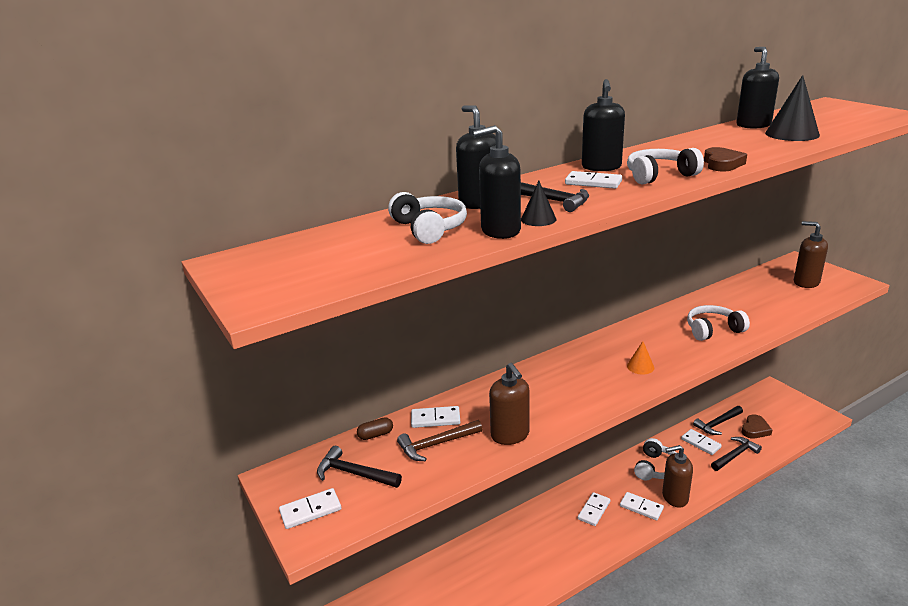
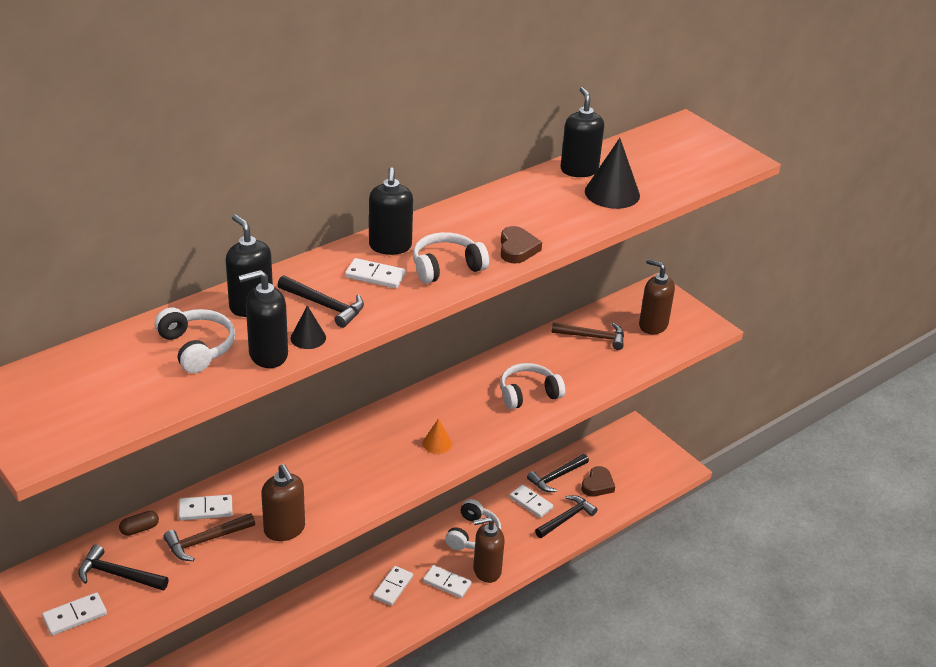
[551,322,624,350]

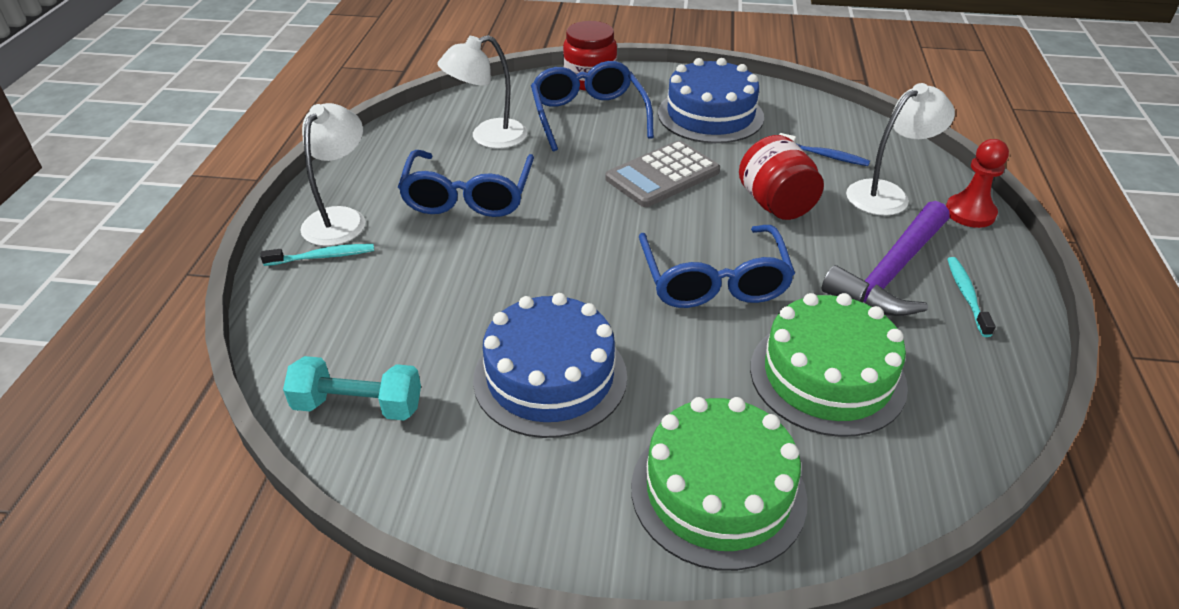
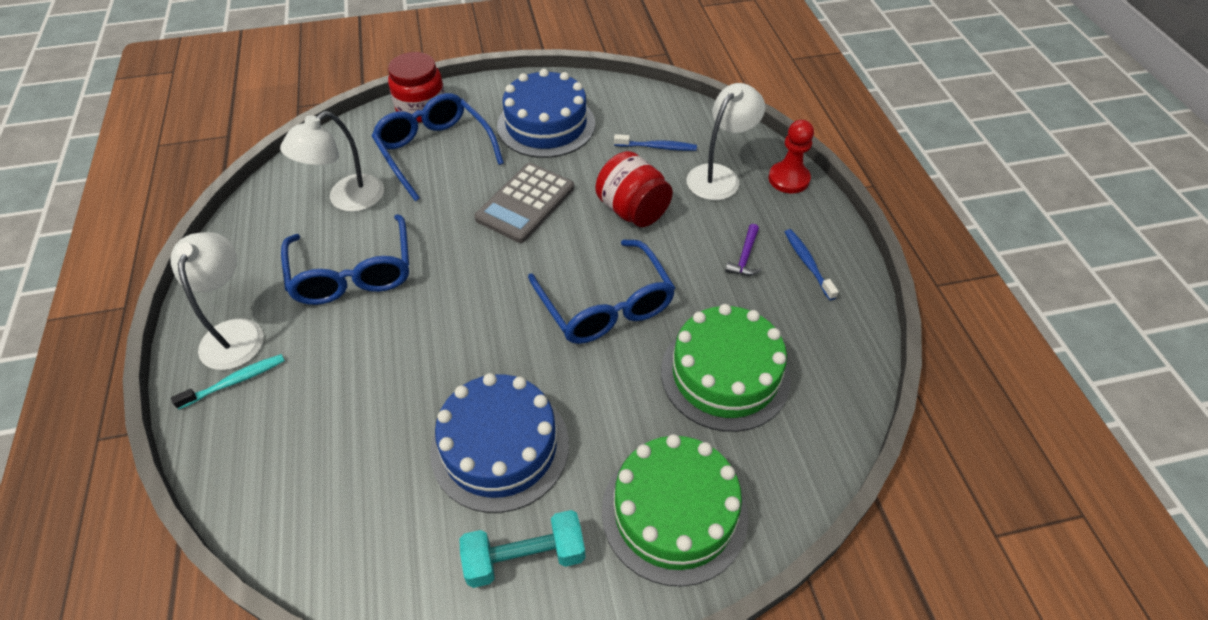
[725,224,762,276]
[785,229,839,300]
[459,510,585,588]

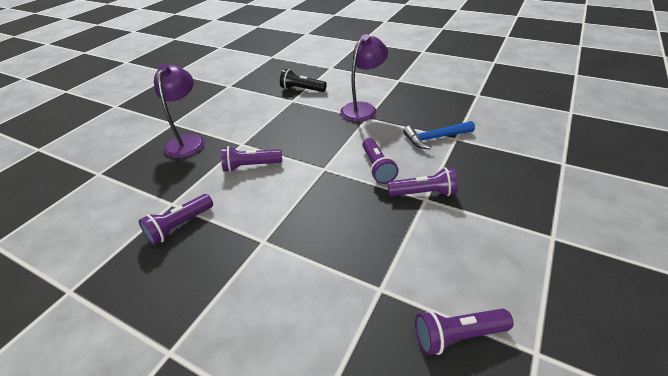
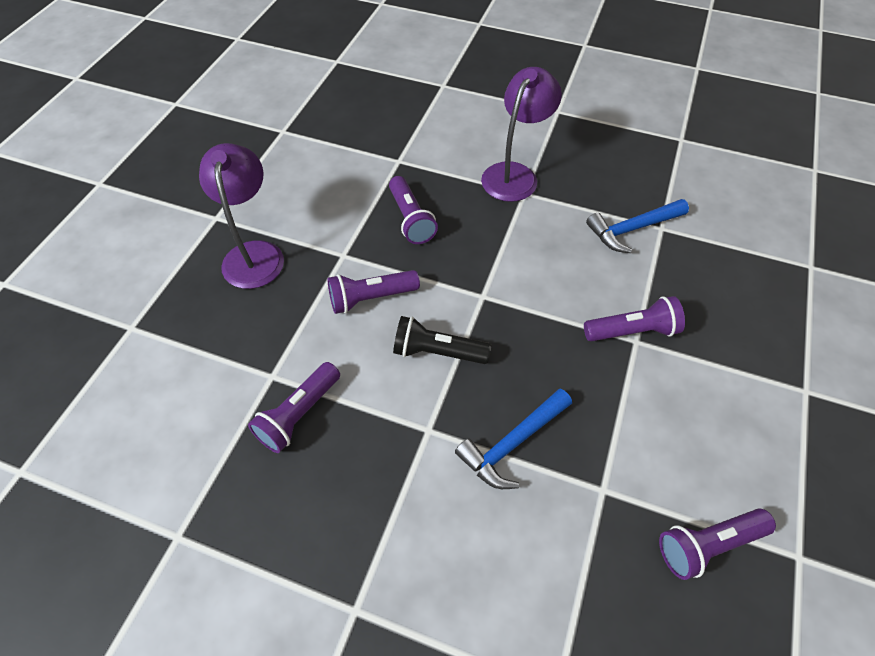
[393,316,491,364]
[389,176,438,244]
[455,389,572,489]

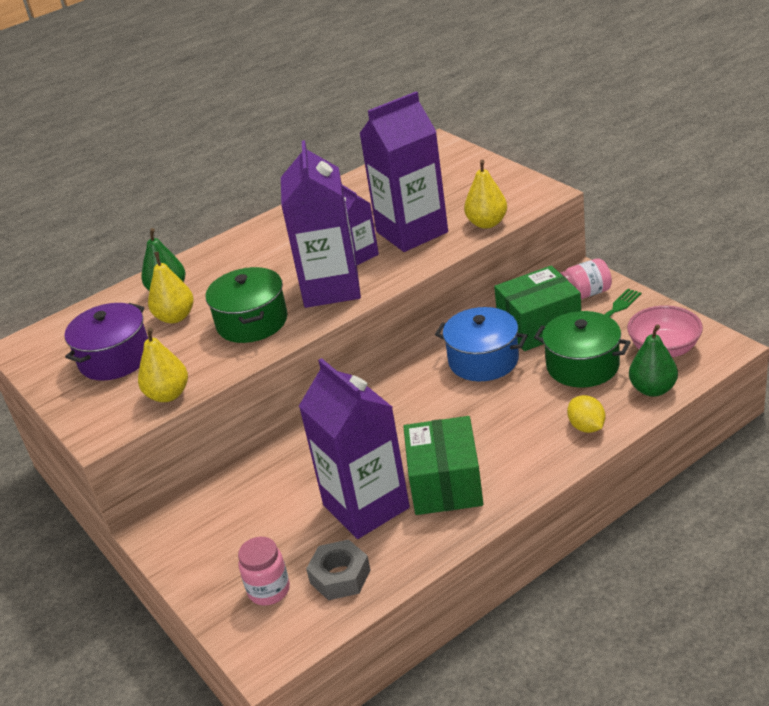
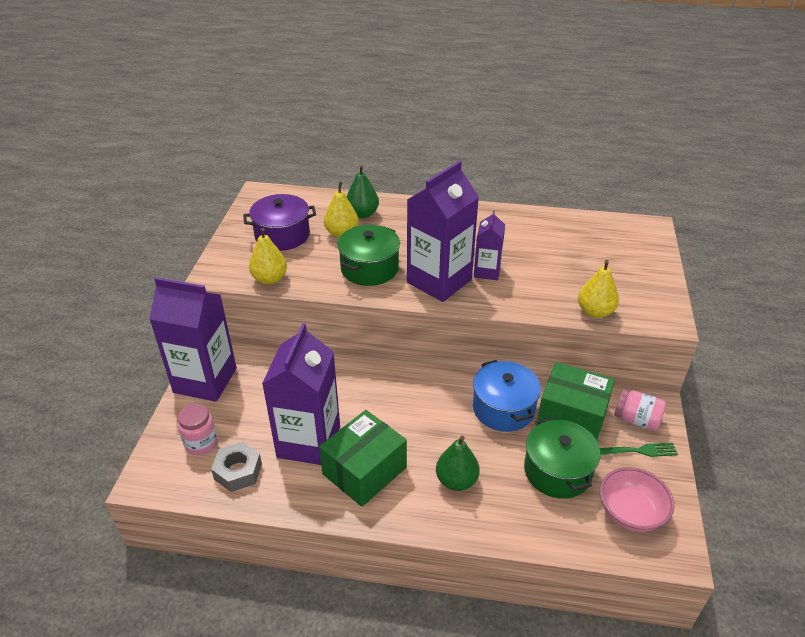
[149,277,237,402]
[436,436,480,491]
[567,395,605,433] (first image)

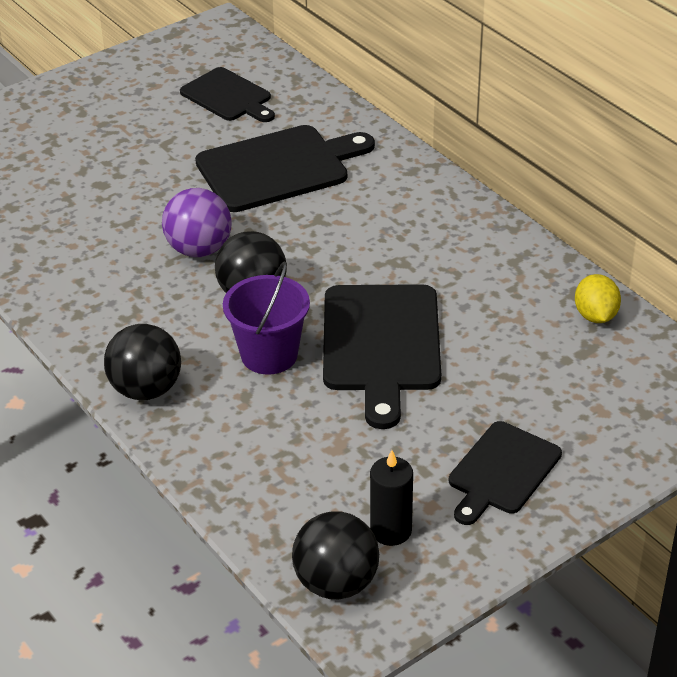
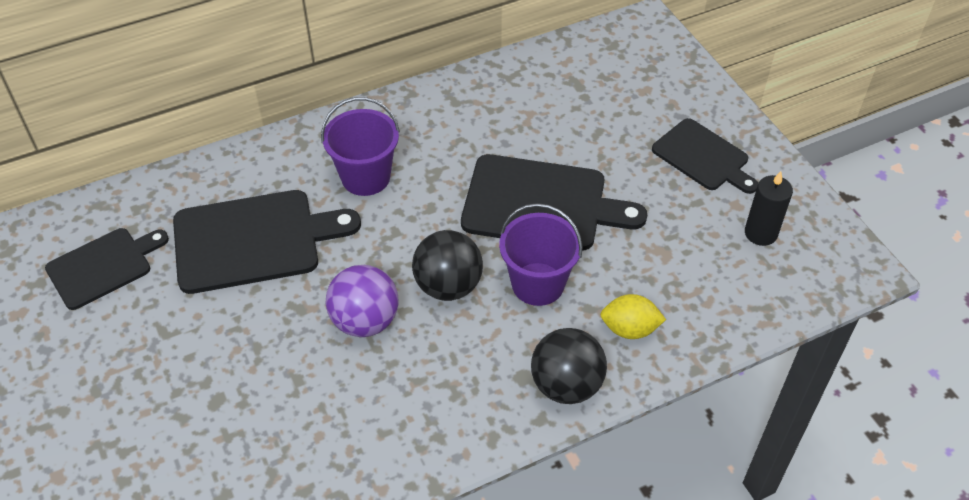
[173,190,361,294]
[600,294,666,339]
[292,511,379,599] (first image)
[321,97,400,196]

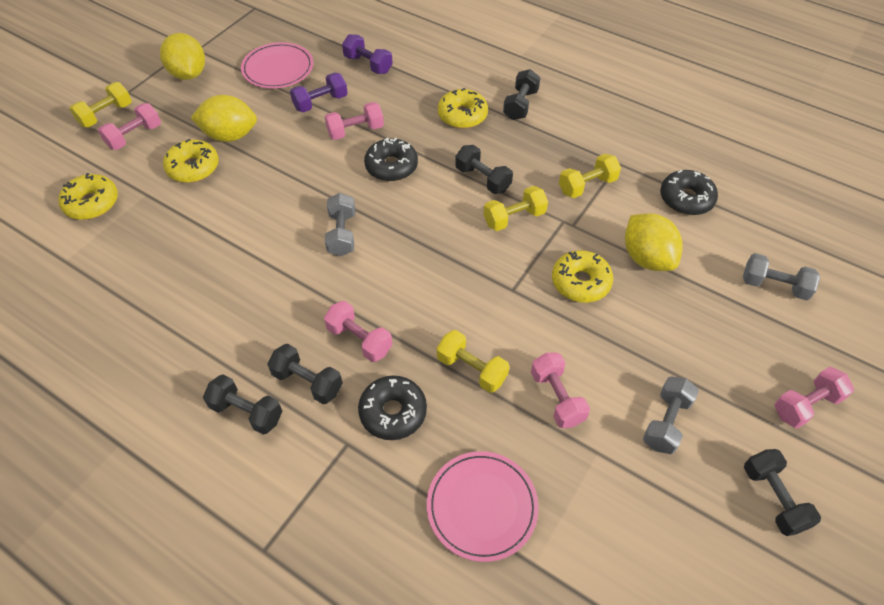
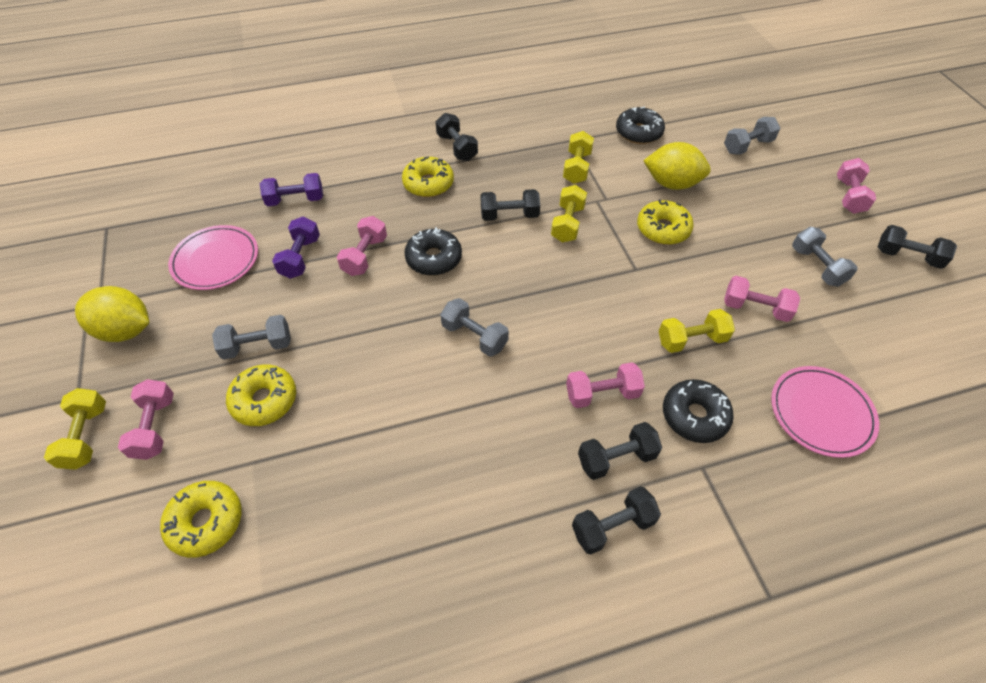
[212,315,291,359]

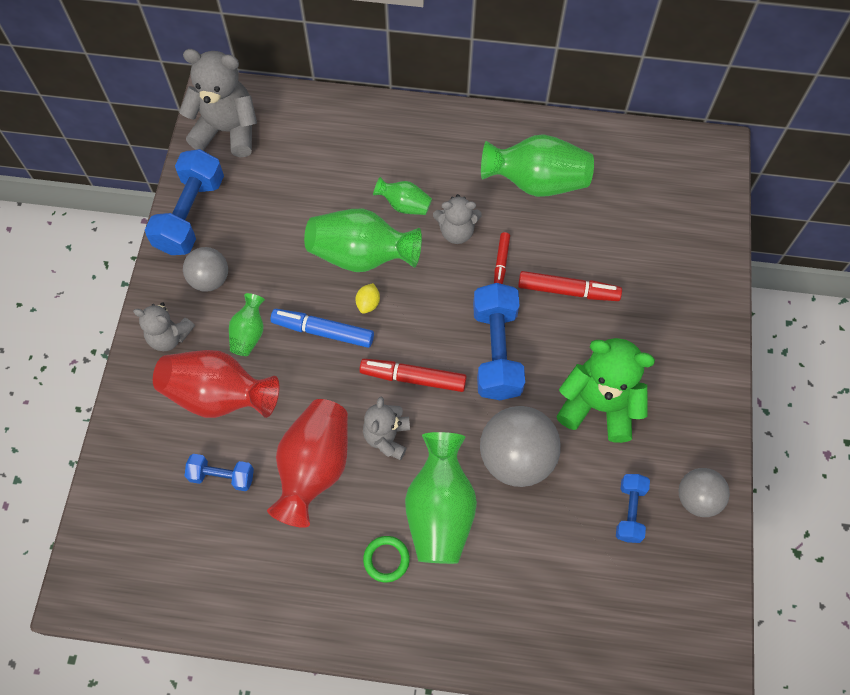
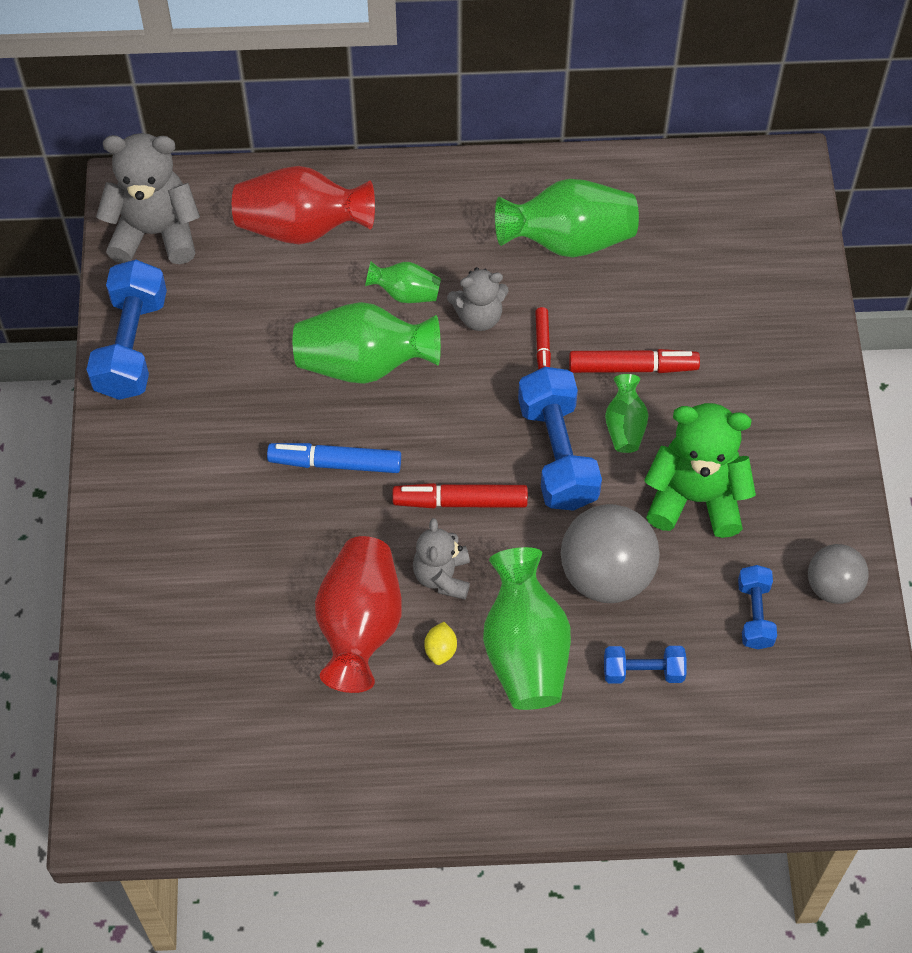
[183,247,228,292] (first image)
[424,622,457,665]
[605,374,649,453]
[133,302,195,351] (first image)
[232,166,375,245]
[604,646,687,684]
[363,536,410,582] (first image)

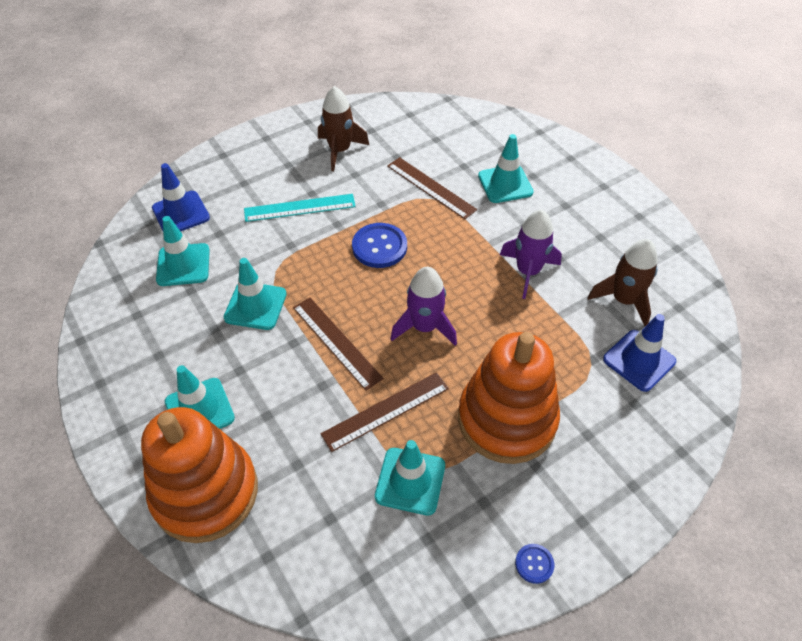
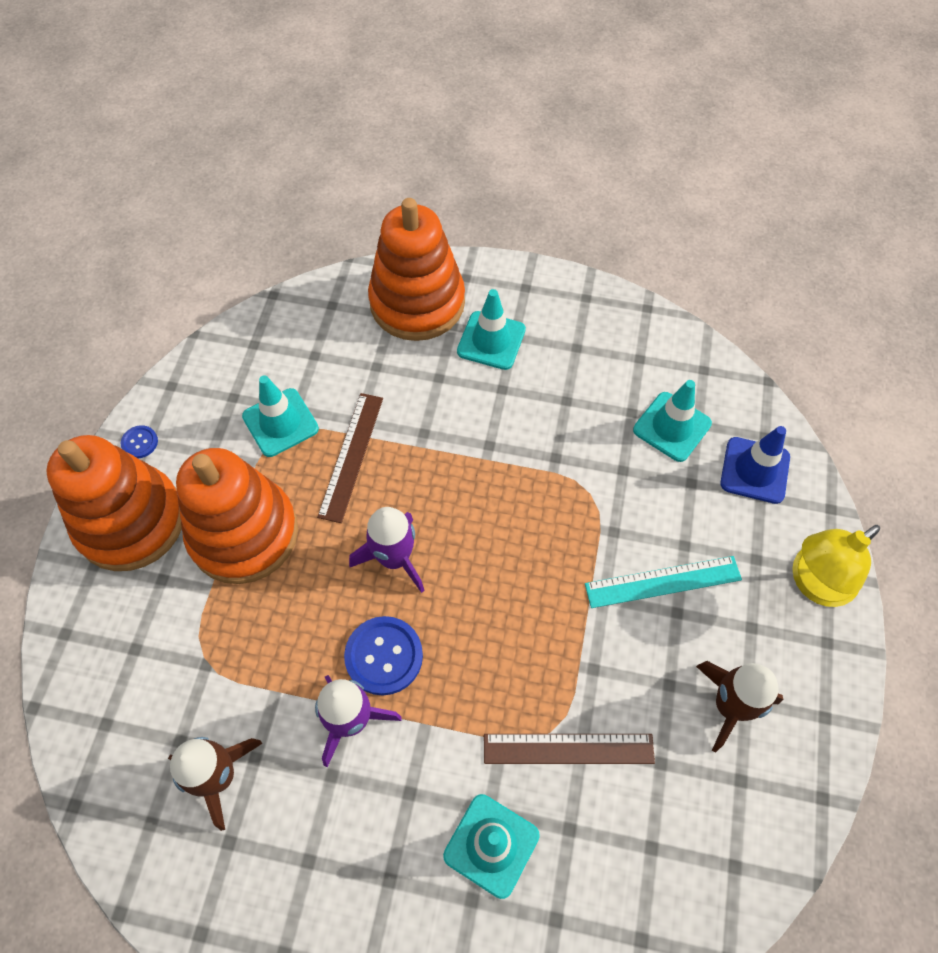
[585,556,742,608]
[344,616,423,695]
[224,258,287,330] (first image)
[293,297,384,391] (first image)
[603,314,676,392] (first image)
[46,435,182,571]
[792,525,880,607]

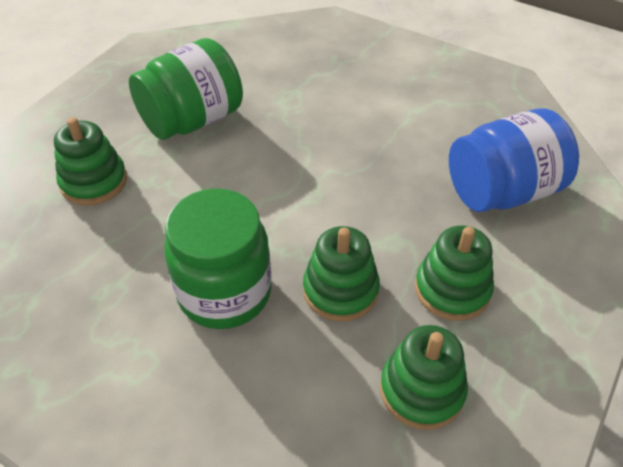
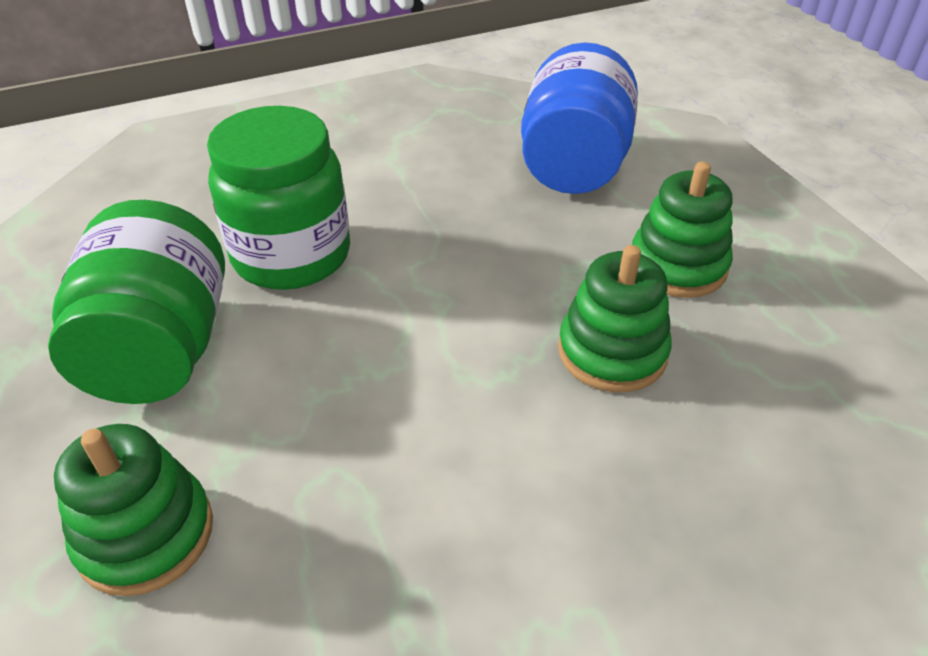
[207,106,350,290]
[380,325,468,430] (first image)

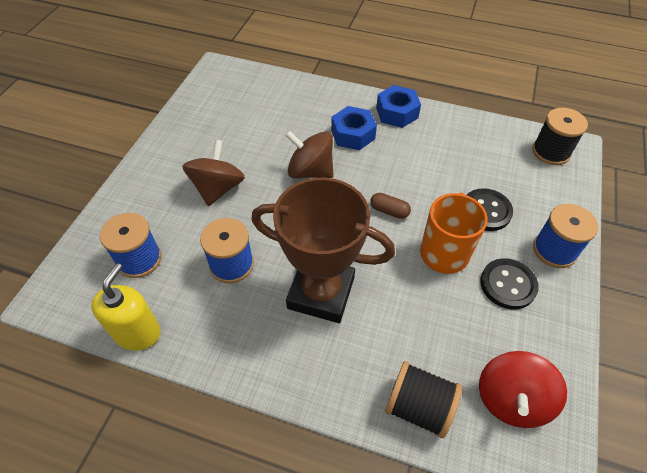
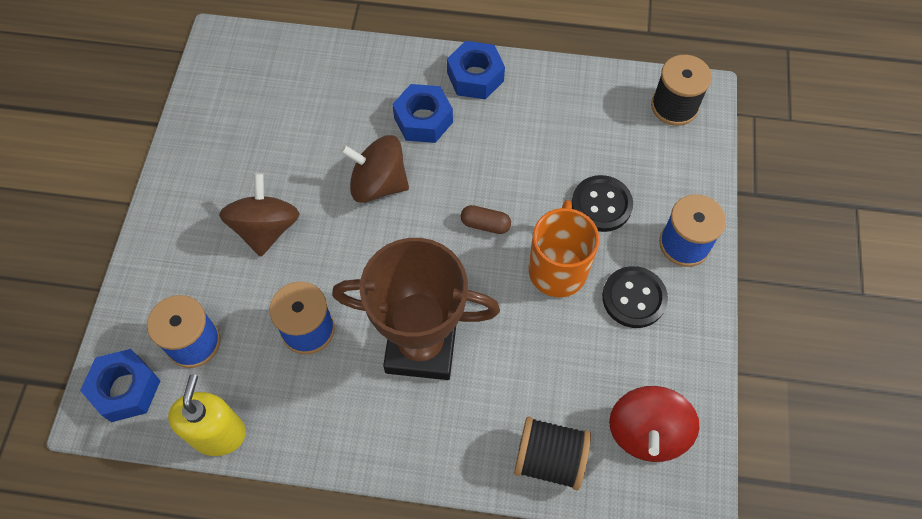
[80,349,161,422]

